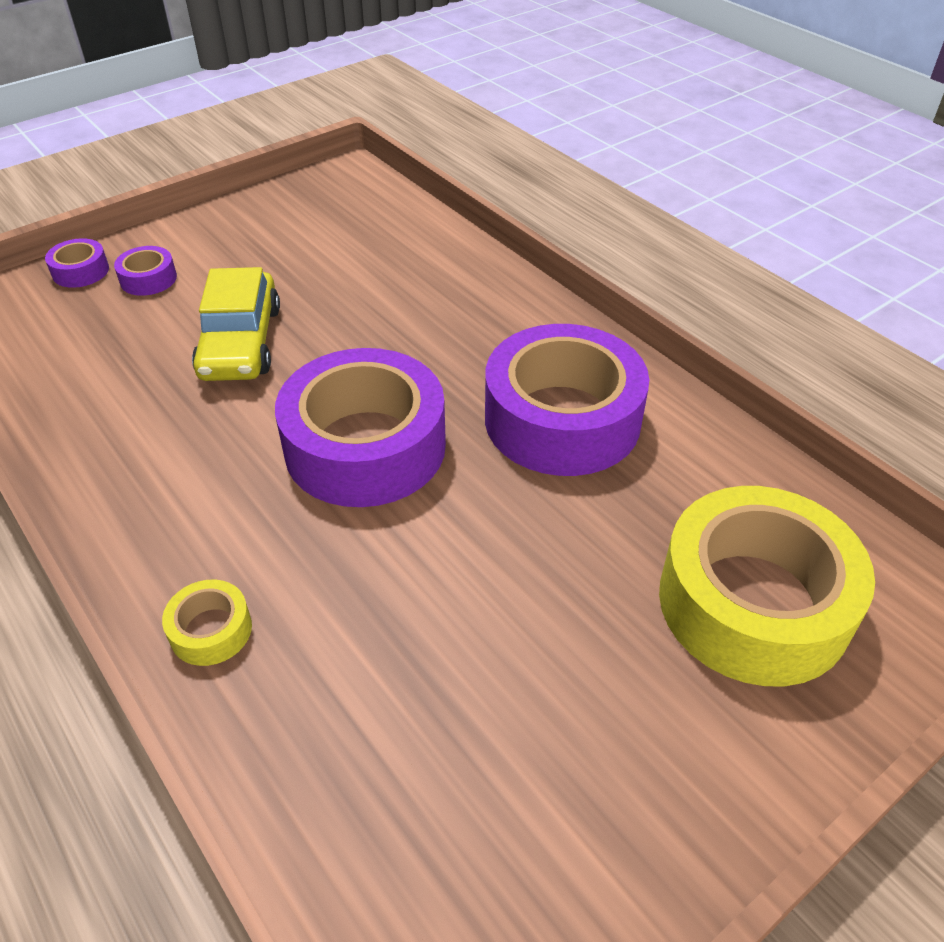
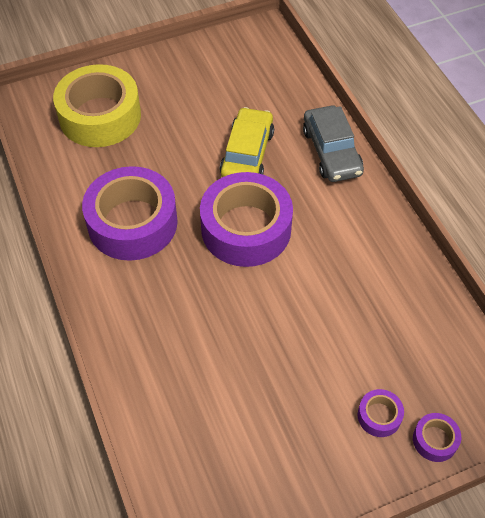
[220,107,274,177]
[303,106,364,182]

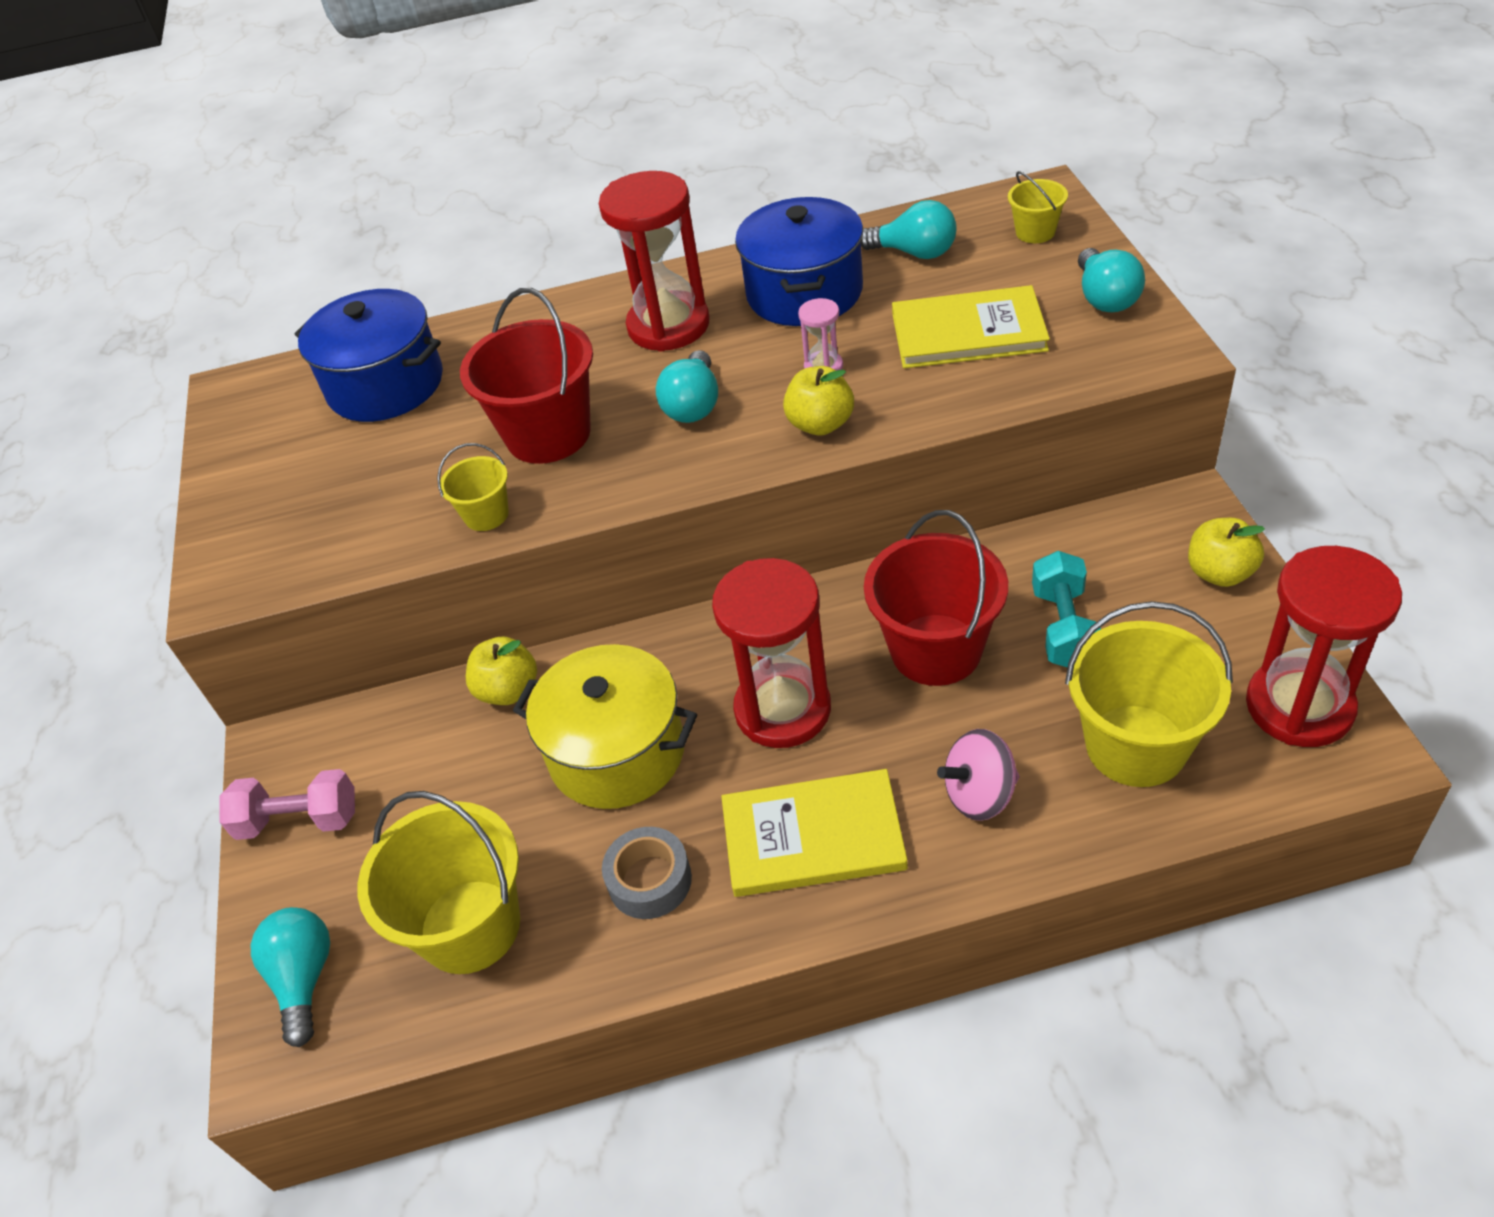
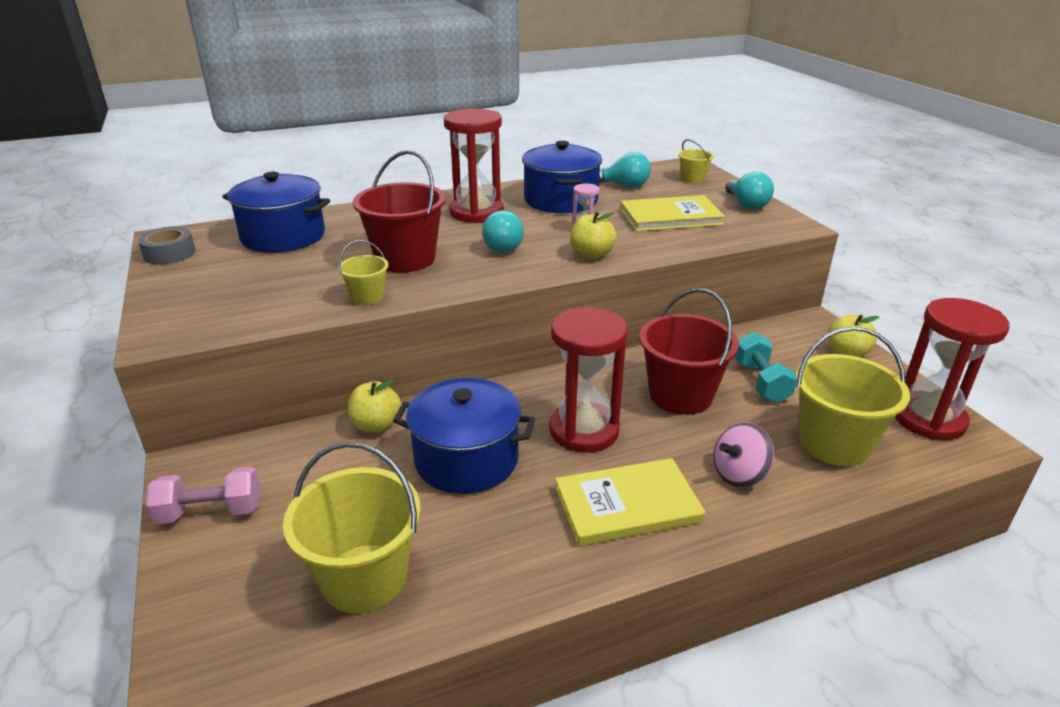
[393,378,535,494]
[138,226,196,265]
[251,907,330,1047] (first image)

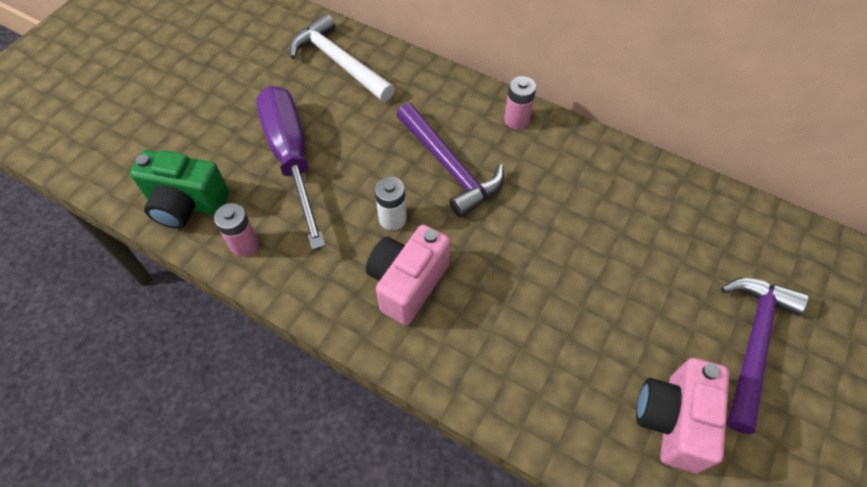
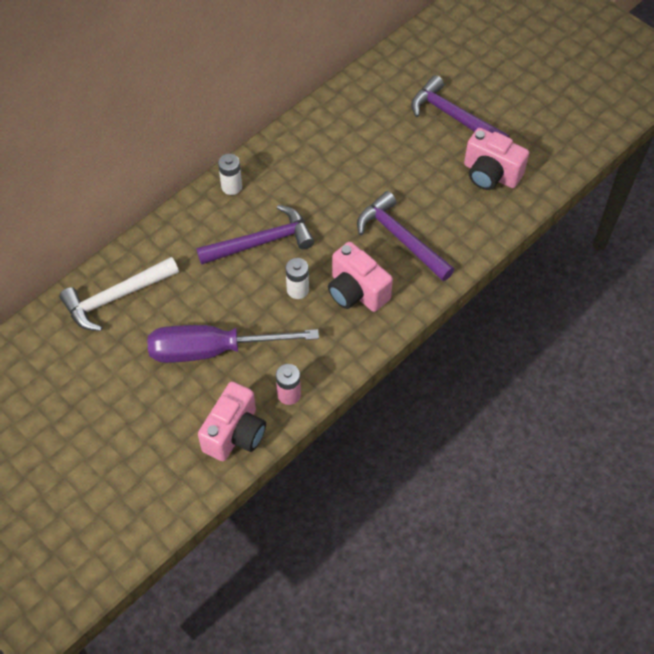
[218,154,242,195]
[198,382,266,461]
[357,191,455,281]

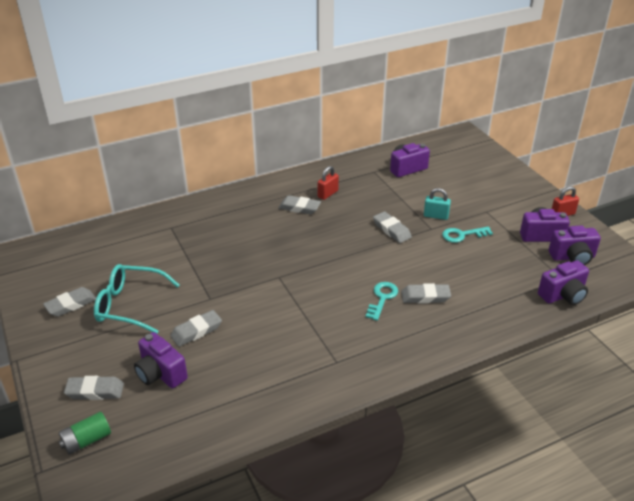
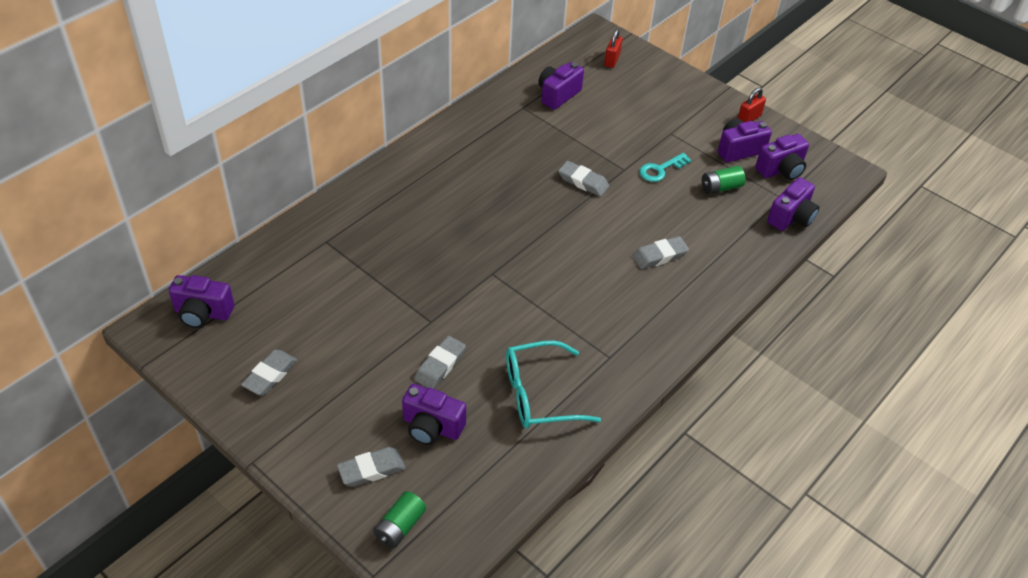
[604,29,623,68]
[424,188,451,220] (first image)
[278,195,321,214] (first image)
[506,340,601,428]
[366,282,398,321] (first image)
[702,166,746,194]
[169,275,234,328]

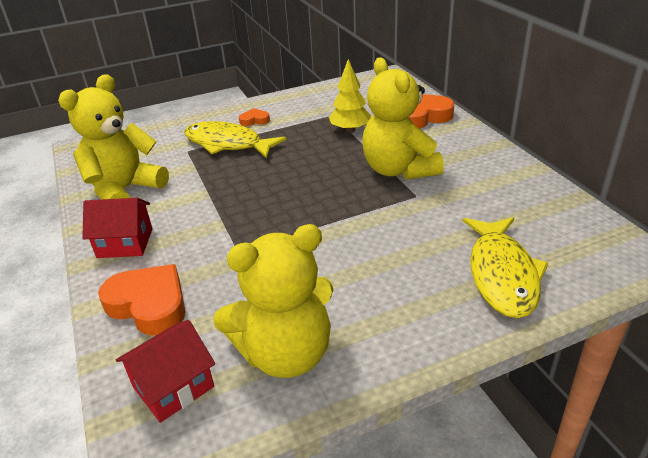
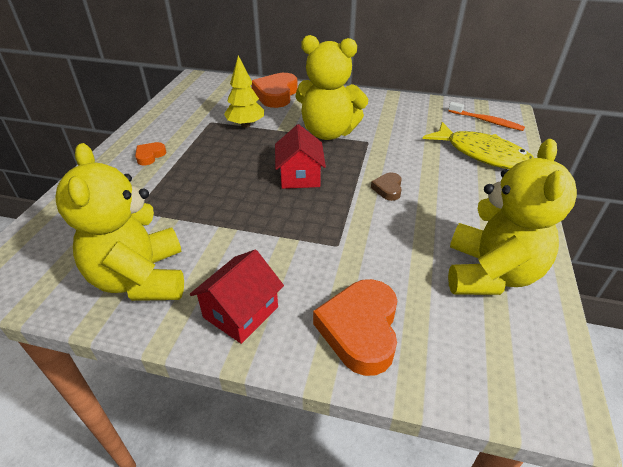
[184,121,287,159] (first image)
[313,279,397,376]
[275,124,326,189]
[448,102,525,131]
[371,172,402,201]

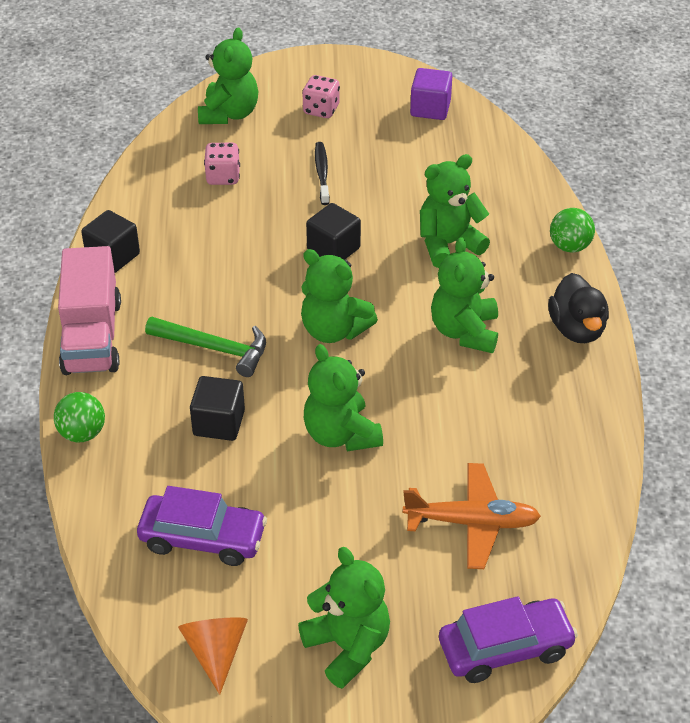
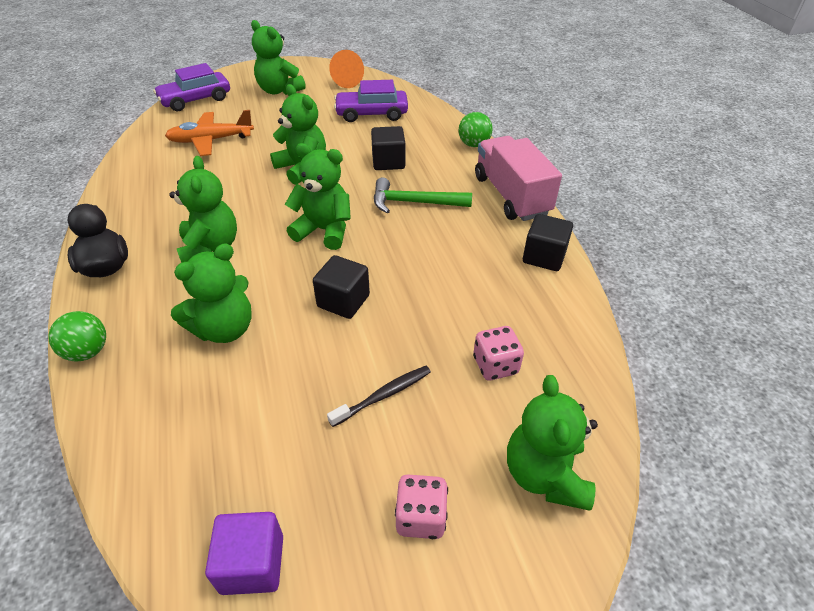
[327,366,431,427]

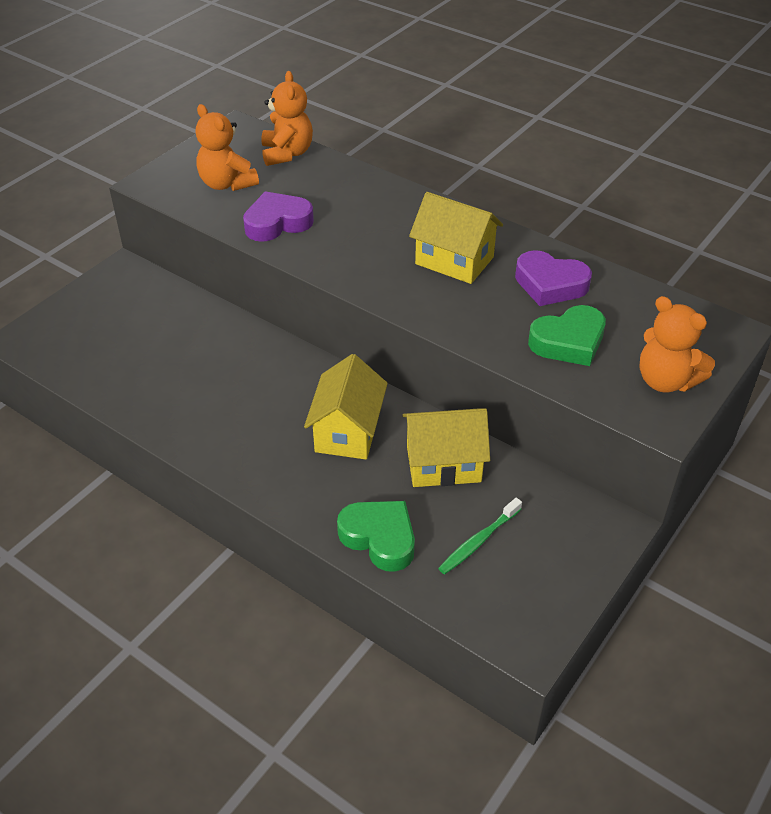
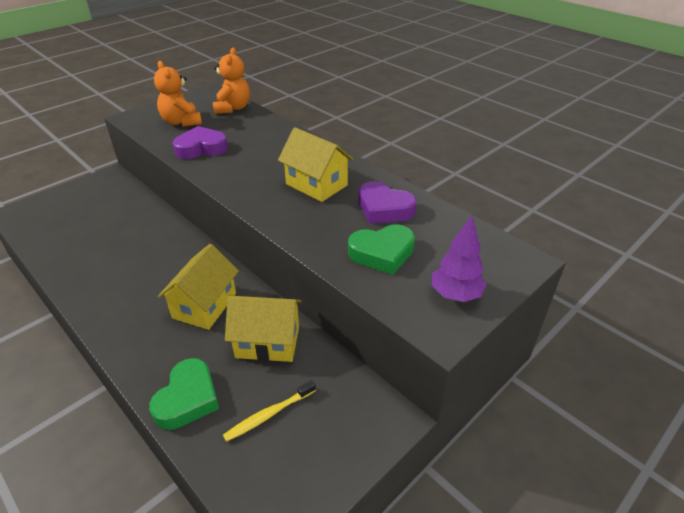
[432,216,487,302]
[223,380,316,442]
[149,358,219,430]

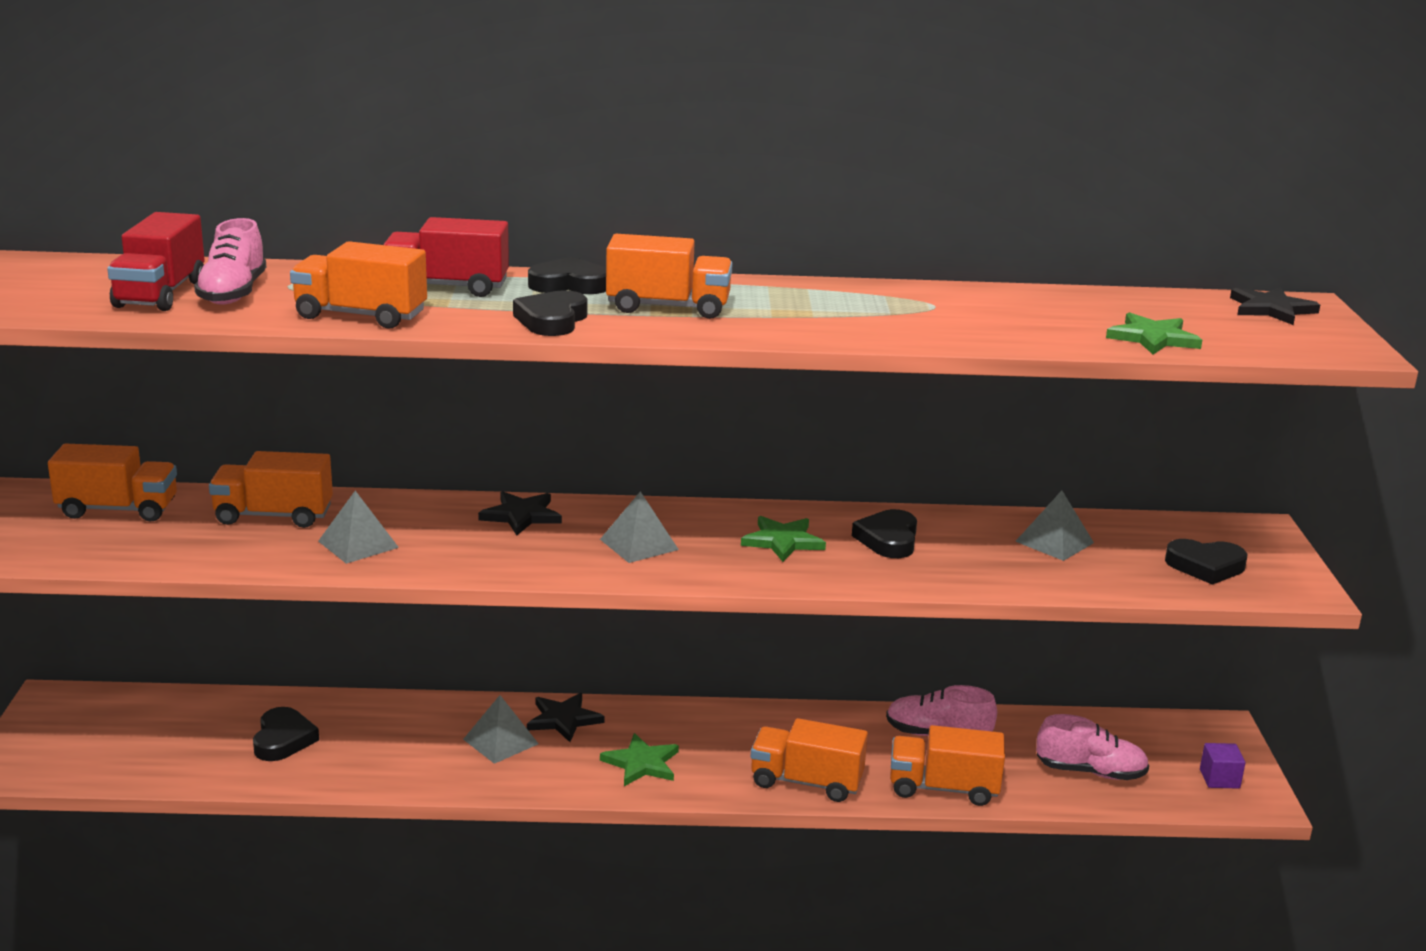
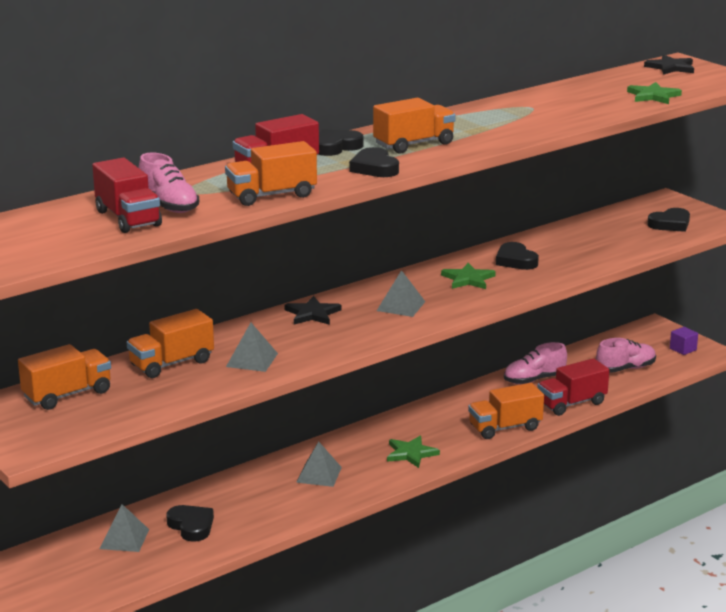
[99,504,149,552]
[527,693,605,742] (first image)
[537,358,609,416]

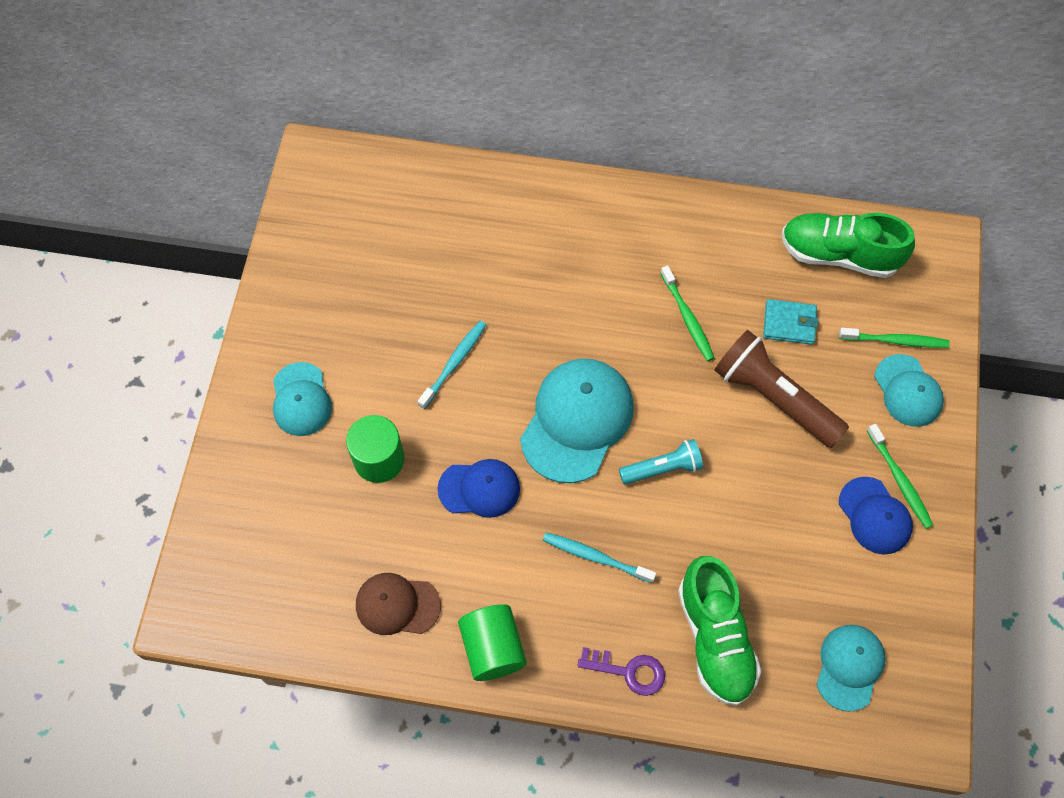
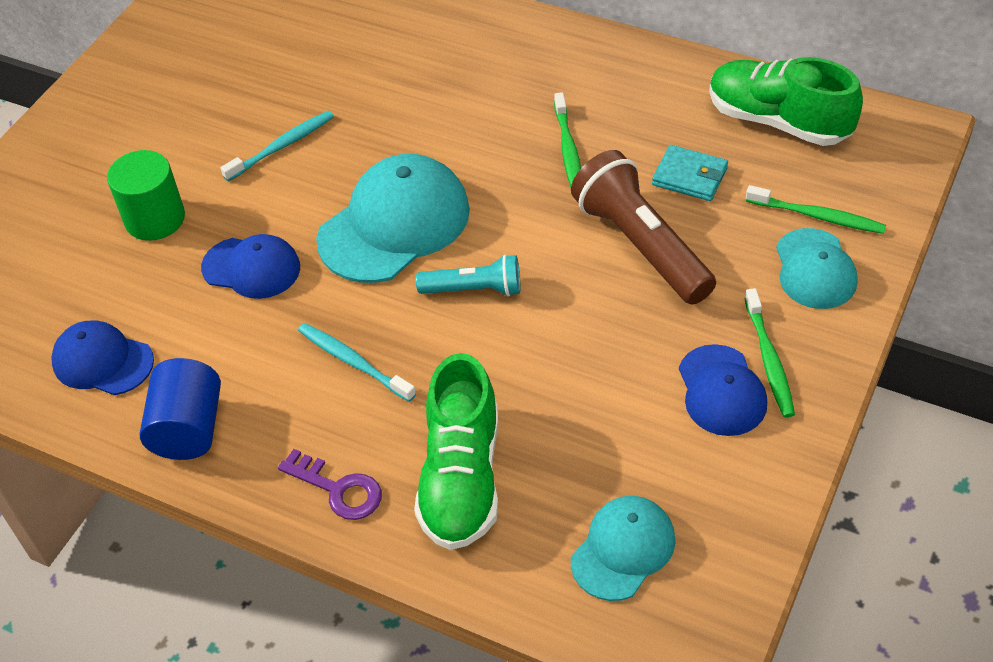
[273,362,332,436] (first image)
[51,320,154,395]
[140,358,221,460]

